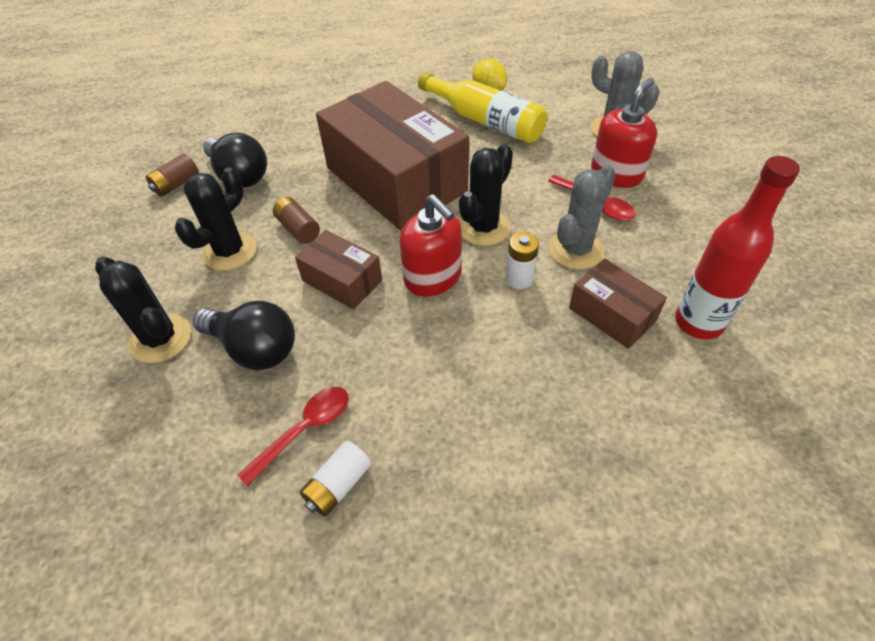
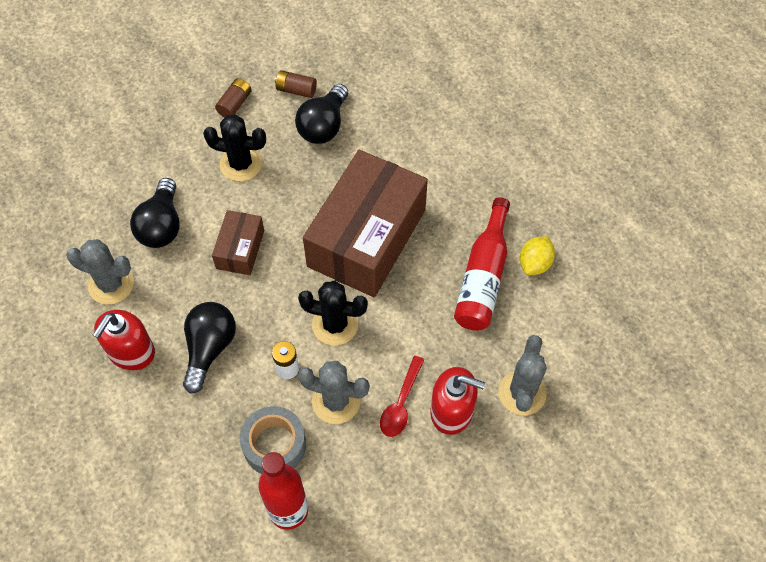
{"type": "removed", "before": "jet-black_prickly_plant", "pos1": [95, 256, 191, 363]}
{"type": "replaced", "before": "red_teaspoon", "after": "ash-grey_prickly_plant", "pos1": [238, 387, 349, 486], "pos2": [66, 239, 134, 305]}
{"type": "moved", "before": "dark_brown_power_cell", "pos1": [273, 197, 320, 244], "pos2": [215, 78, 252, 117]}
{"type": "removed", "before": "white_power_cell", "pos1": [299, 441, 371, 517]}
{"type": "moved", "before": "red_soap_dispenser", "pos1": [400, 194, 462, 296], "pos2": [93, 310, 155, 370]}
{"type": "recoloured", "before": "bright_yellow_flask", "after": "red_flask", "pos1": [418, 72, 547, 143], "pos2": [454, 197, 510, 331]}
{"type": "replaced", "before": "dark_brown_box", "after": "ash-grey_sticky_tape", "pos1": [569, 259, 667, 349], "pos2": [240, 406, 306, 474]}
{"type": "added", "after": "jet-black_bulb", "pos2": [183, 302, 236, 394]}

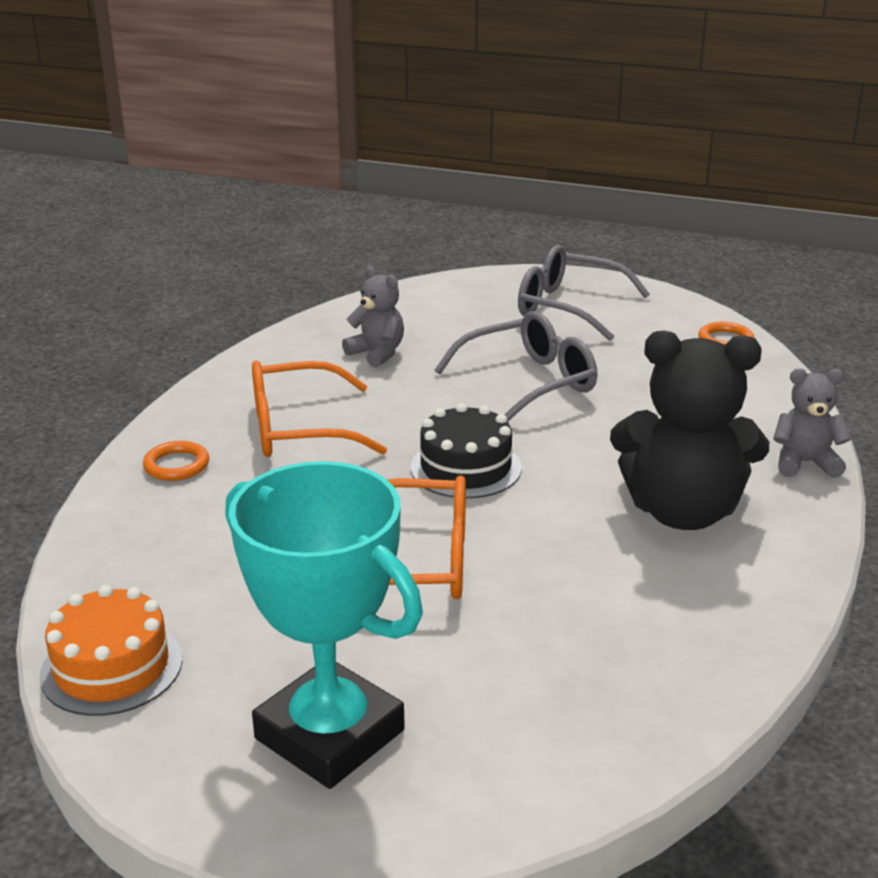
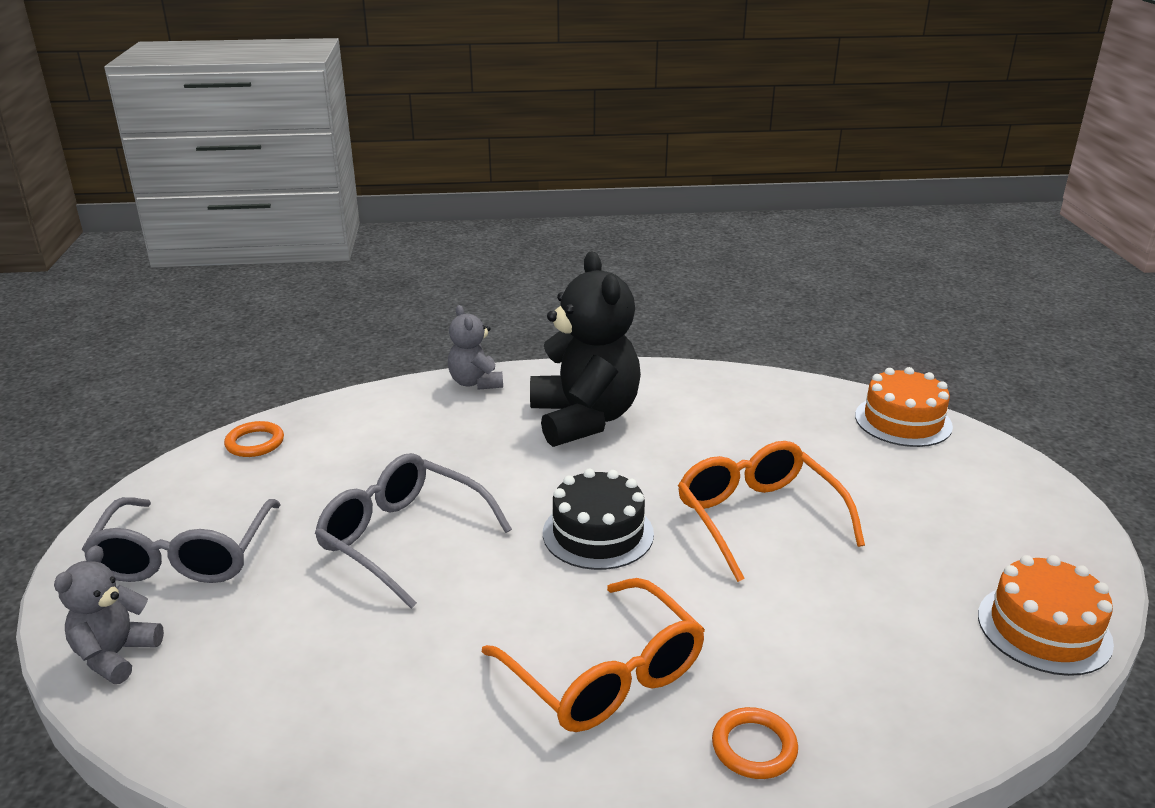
{"type": "removed", "before": "turquoise_award_cup", "pos1": [225, 461, 423, 789]}
{"type": "moved", "before": "ash-grey_stuffed_bear", "pos1": [342, 267, 404, 368], "pos2": [54, 545, 164, 684]}
{"type": "added", "after": "orange_layer_cake", "pos2": [855, 367, 953, 447]}

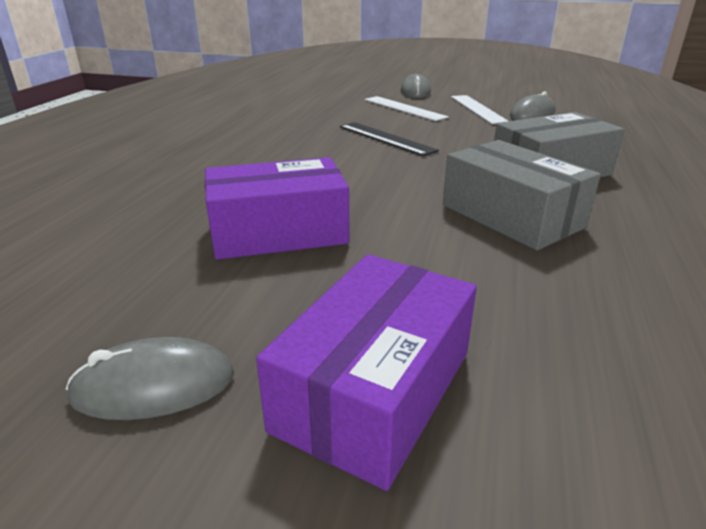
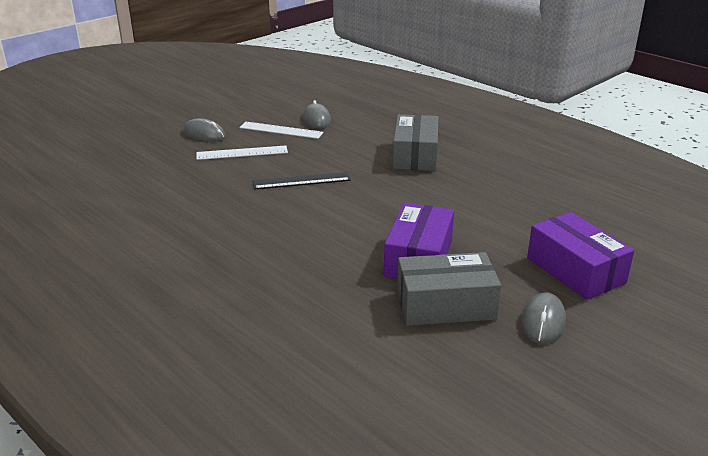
{"type": "moved", "before": "ash-grey_box", "pos1": [443, 140, 601, 250], "pos2": [397, 252, 501, 326]}

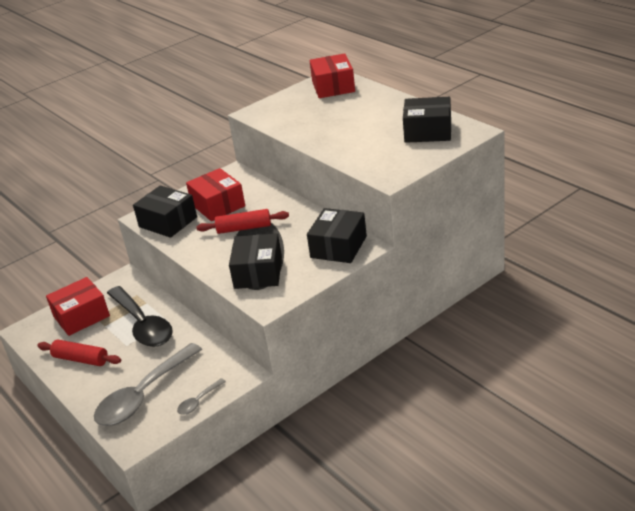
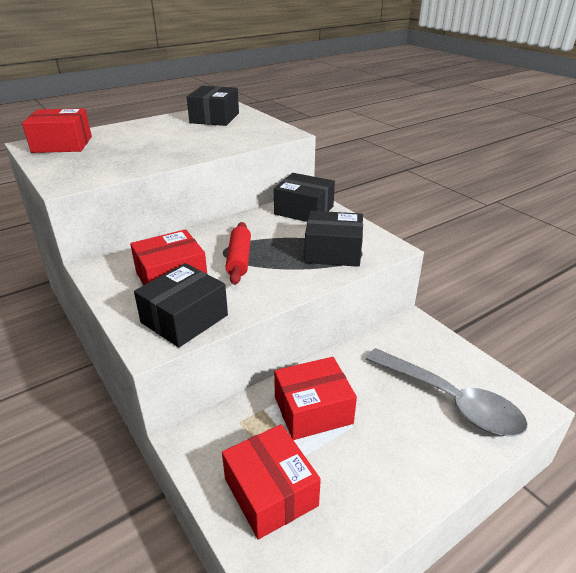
{"type": "removed", "before": "red_rolling_pin", "pos1": [37, 340, 121, 366]}
{"type": "replaced", "before": "jet-black_teaspoon", "after": "red_box", "pos1": [107, 286, 173, 347], "pos2": [274, 357, 357, 440]}
{"type": "removed", "before": "ash-grey_teaspoon", "pos1": [177, 378, 226, 415]}

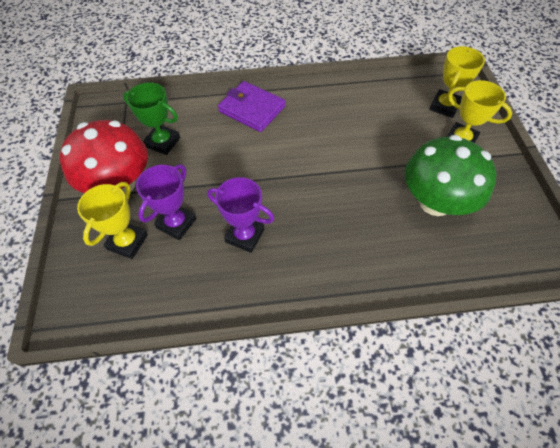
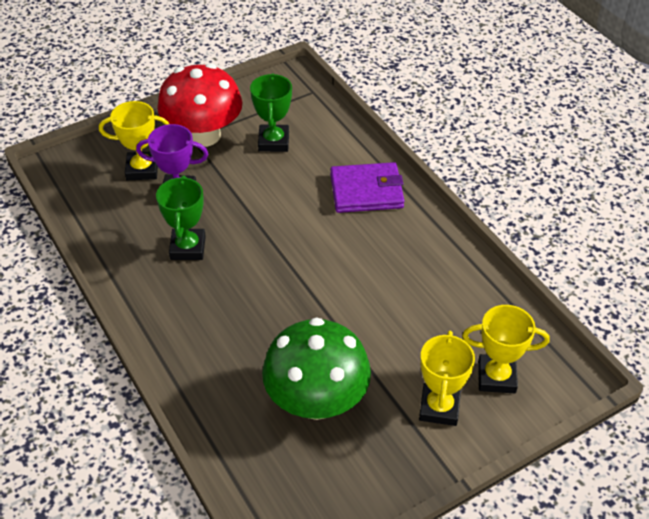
{"type": "recoloured", "before": "purple_award_cup", "after": "green_award_cup", "pos1": [207, 177, 274, 253], "pos2": [156, 175, 206, 260]}
{"type": "turned", "before": "purple_wallet", "pos1": [218, 81, 286, 132], "pos2": [330, 162, 404, 213], "turn": 75}

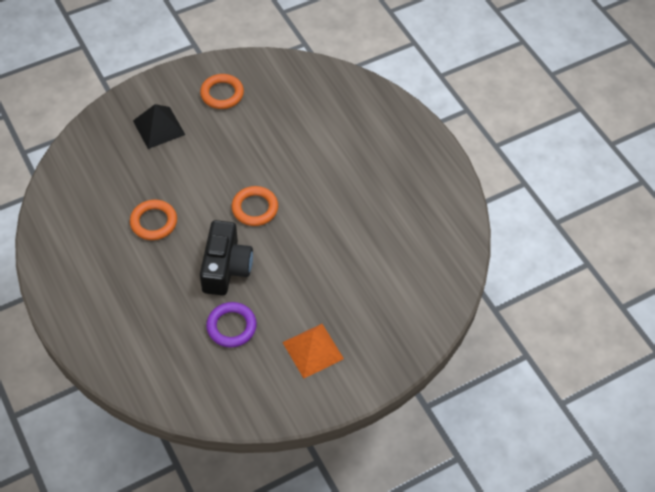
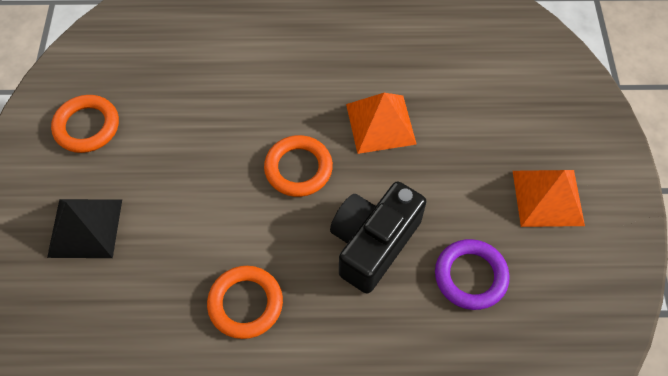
{"type": "turned", "before": "jet-black_photo_camera", "pos1": [200, 220, 253, 296], "pos2": [330, 181, 426, 294], "turn": -90}
{"type": "added", "after": "orange_pyramid_shape", "pos2": [346, 93, 417, 154]}

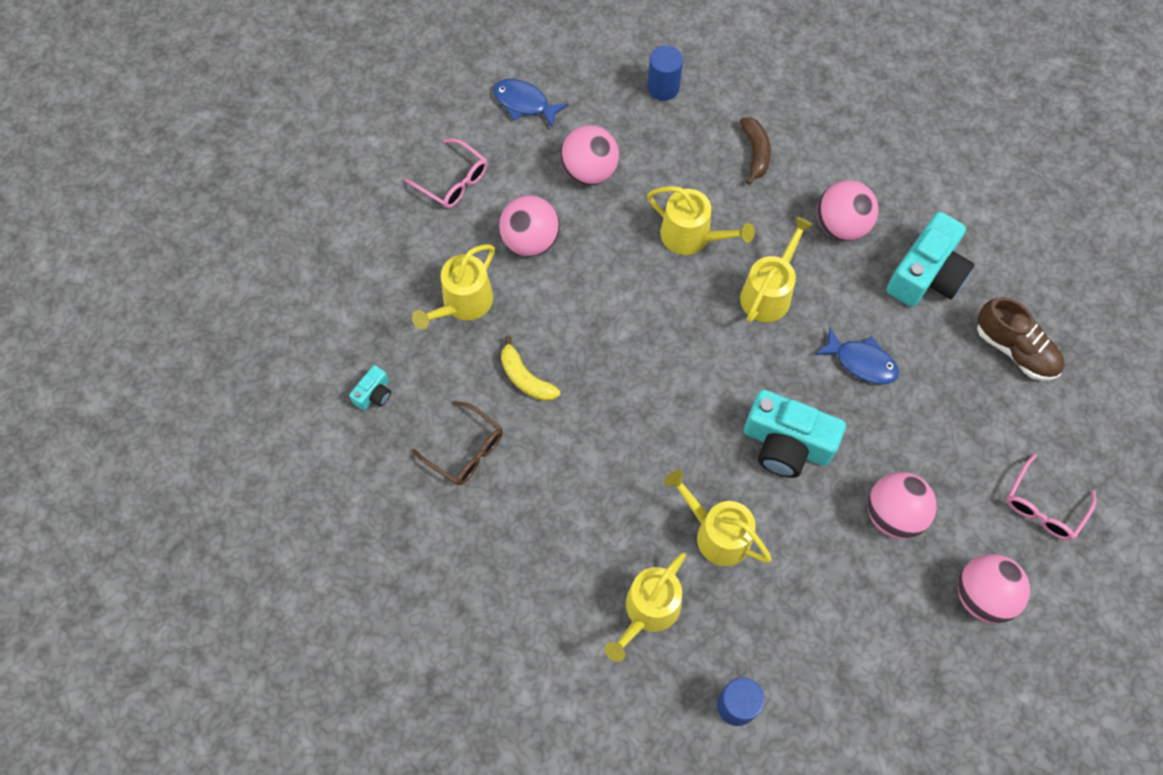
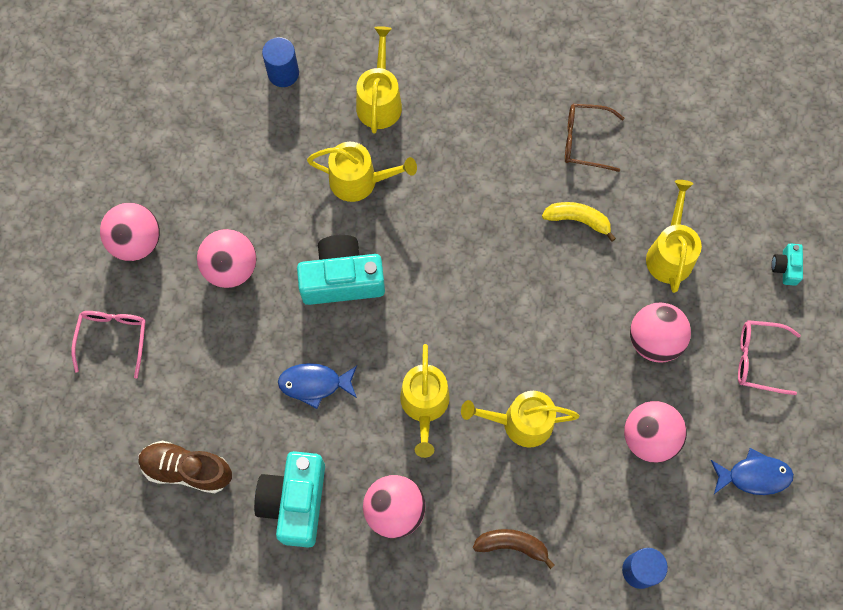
{"type": "moved", "before": "turquoise_photo_camera", "pos1": [349, 365, 391, 410], "pos2": [772, 243, 803, 286]}
{"type": "turned", "before": "dark_brown_toy_banana", "pos1": [740, 117, 771, 185], "pos2": [473, 529, 555, 569], "turn": 135}

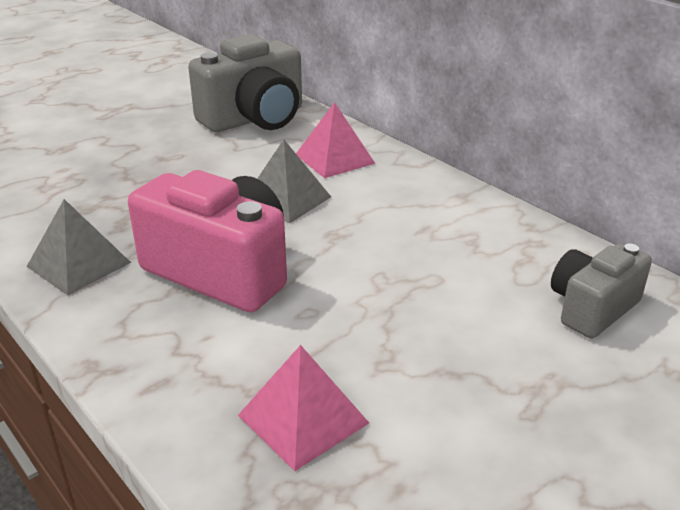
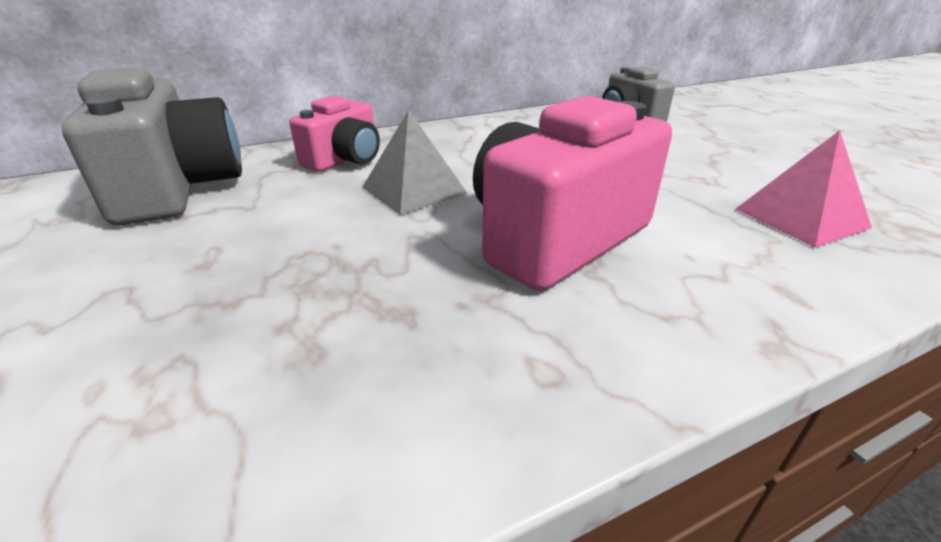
{"type": "removed", "before": "ash-grey_pyramid_shape", "pos1": [26, 199, 131, 295]}
{"type": "replaced", "before": "rose-pink_pyramid_shape", "after": "rose-pink_photo_camera", "pos1": [296, 102, 375, 178], "pos2": [289, 95, 380, 172]}

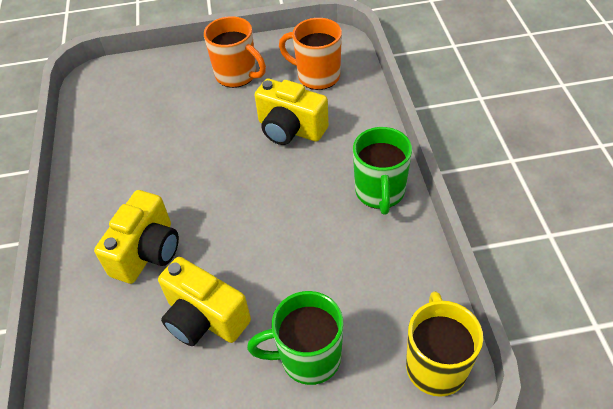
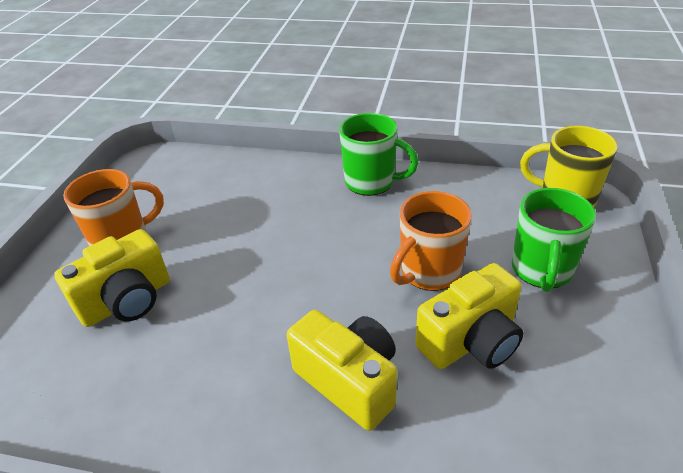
{"type": "moved", "before": "bright_yellow_photo_camera", "pos1": [255, 79, 329, 145], "pos2": [54, 229, 170, 327]}
{"type": "moved", "before": "orange_mug", "pos1": [279, 18, 342, 90], "pos2": [390, 191, 472, 291]}

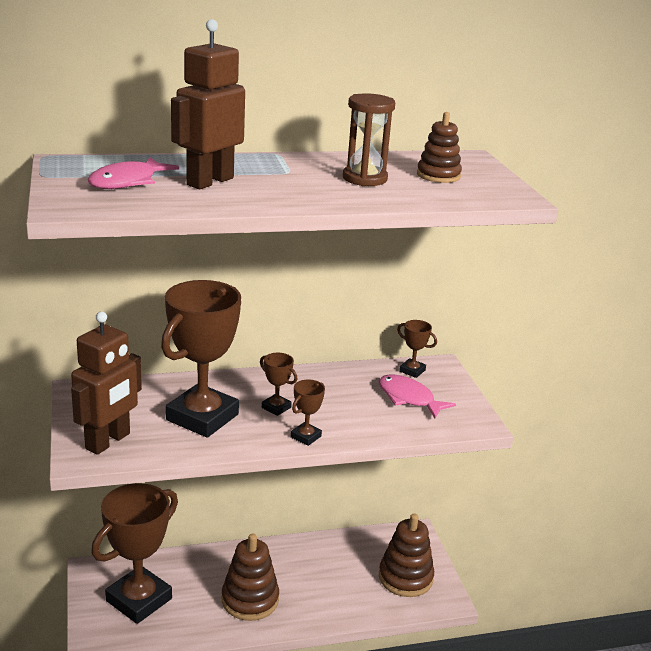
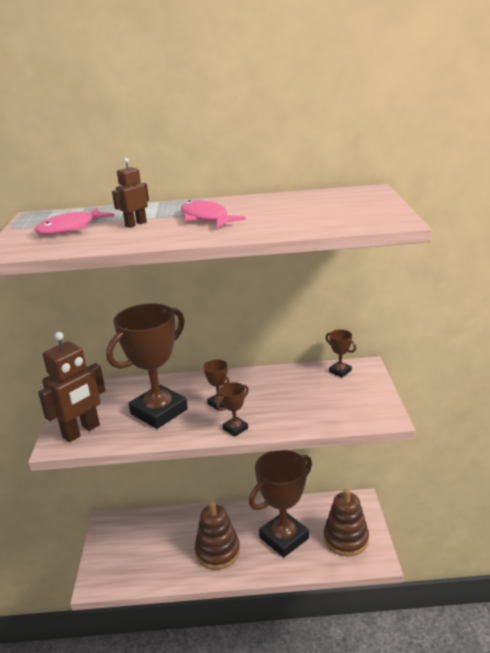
{"type": "moved", "before": "dark_brown_award_cup", "pos1": [91, 483, 178, 624], "pos2": [249, 450, 312, 558]}
{"type": "resized", "before": "dark_brown_toy_robot", "pos1": [171, 19, 245, 189], "pos2": [112, 158, 149, 228], "scale": 0.52}
{"type": "removed", "before": "dark_brown_sandglass", "pos1": [343, 93, 395, 186]}
{"type": "moved", "before": "rose-pink_toy_fish", "pos1": [379, 375, 456, 418], "pos2": [181, 200, 246, 228]}
{"type": "removed", "before": "dark_brown_stacking_rings", "pos1": [417, 112, 462, 183]}

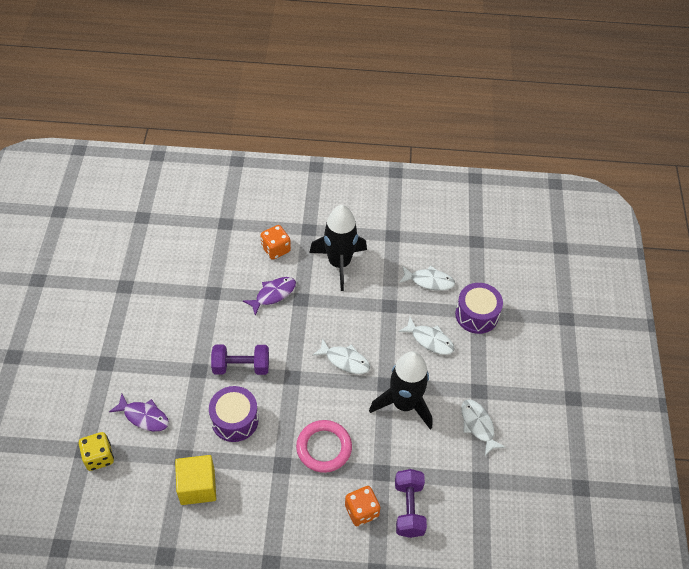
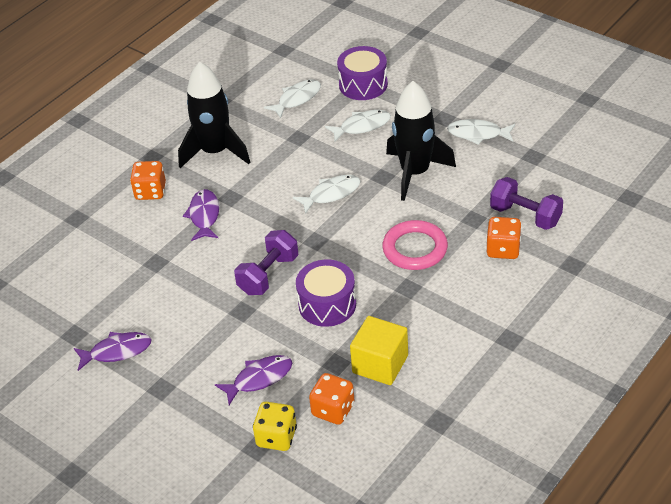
{"type": "added", "after": "purple_toy_fish", "pos2": [74, 332, 152, 371]}
{"type": "added", "after": "orange_game_die", "pos2": [309, 373, 355, 425]}

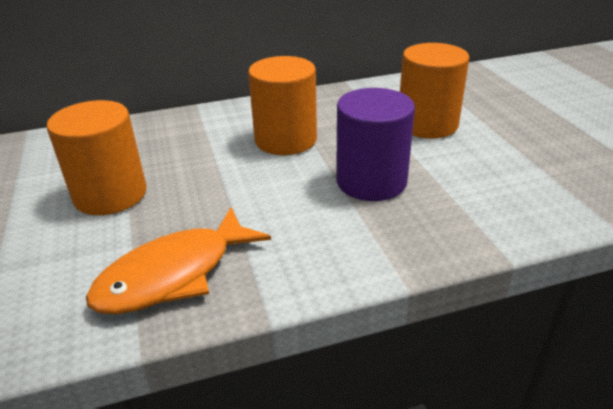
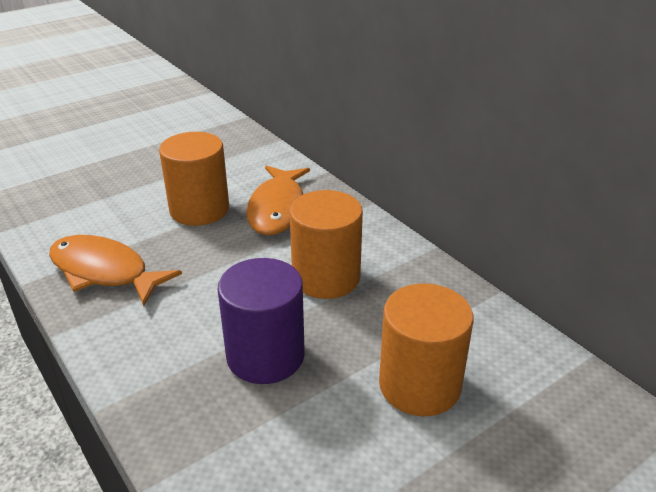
{"type": "added", "after": "orange_toy_fish", "pos2": [246, 166, 310, 235]}

